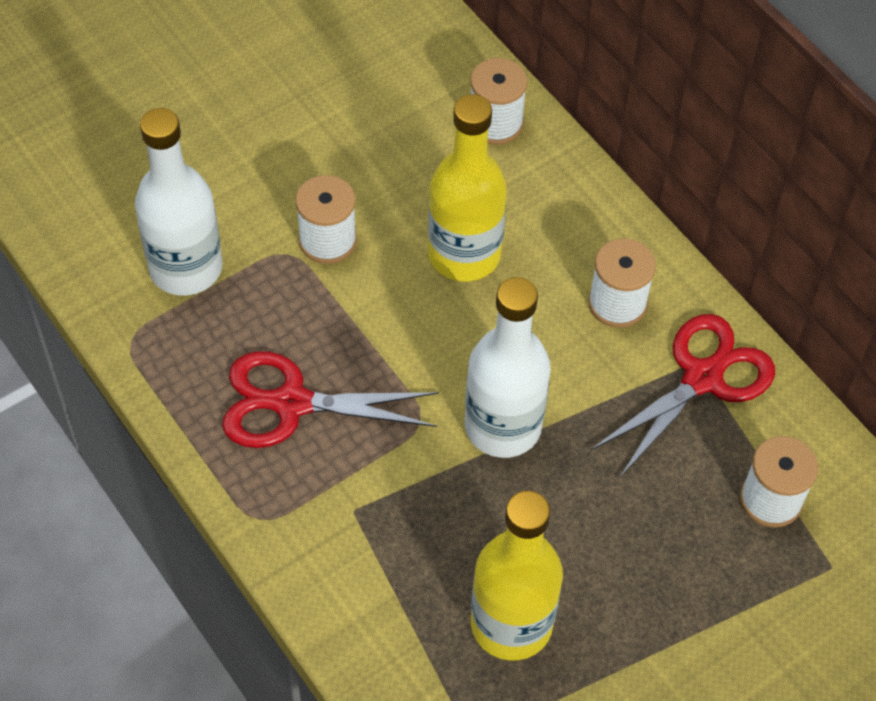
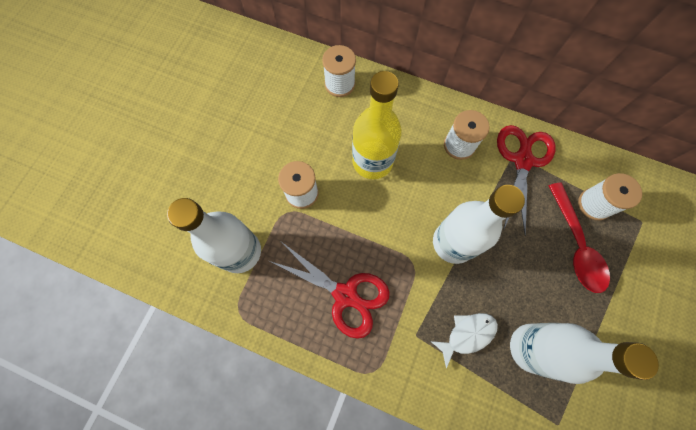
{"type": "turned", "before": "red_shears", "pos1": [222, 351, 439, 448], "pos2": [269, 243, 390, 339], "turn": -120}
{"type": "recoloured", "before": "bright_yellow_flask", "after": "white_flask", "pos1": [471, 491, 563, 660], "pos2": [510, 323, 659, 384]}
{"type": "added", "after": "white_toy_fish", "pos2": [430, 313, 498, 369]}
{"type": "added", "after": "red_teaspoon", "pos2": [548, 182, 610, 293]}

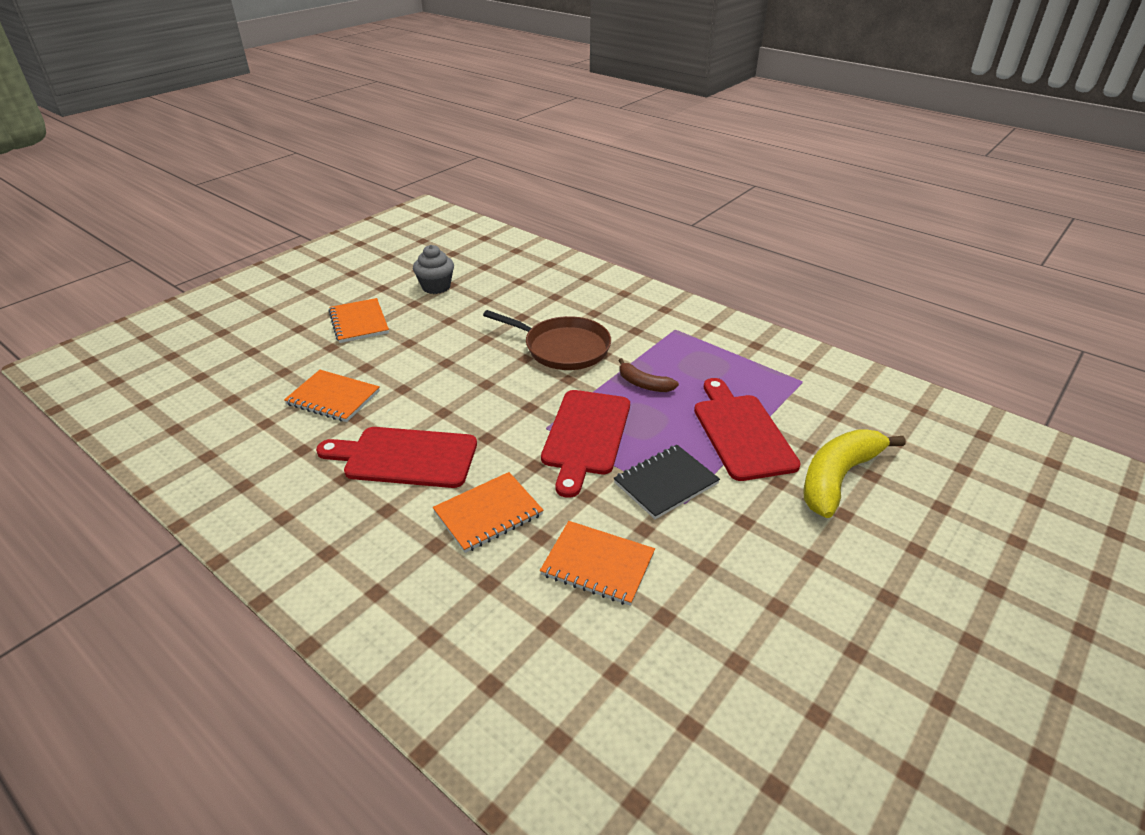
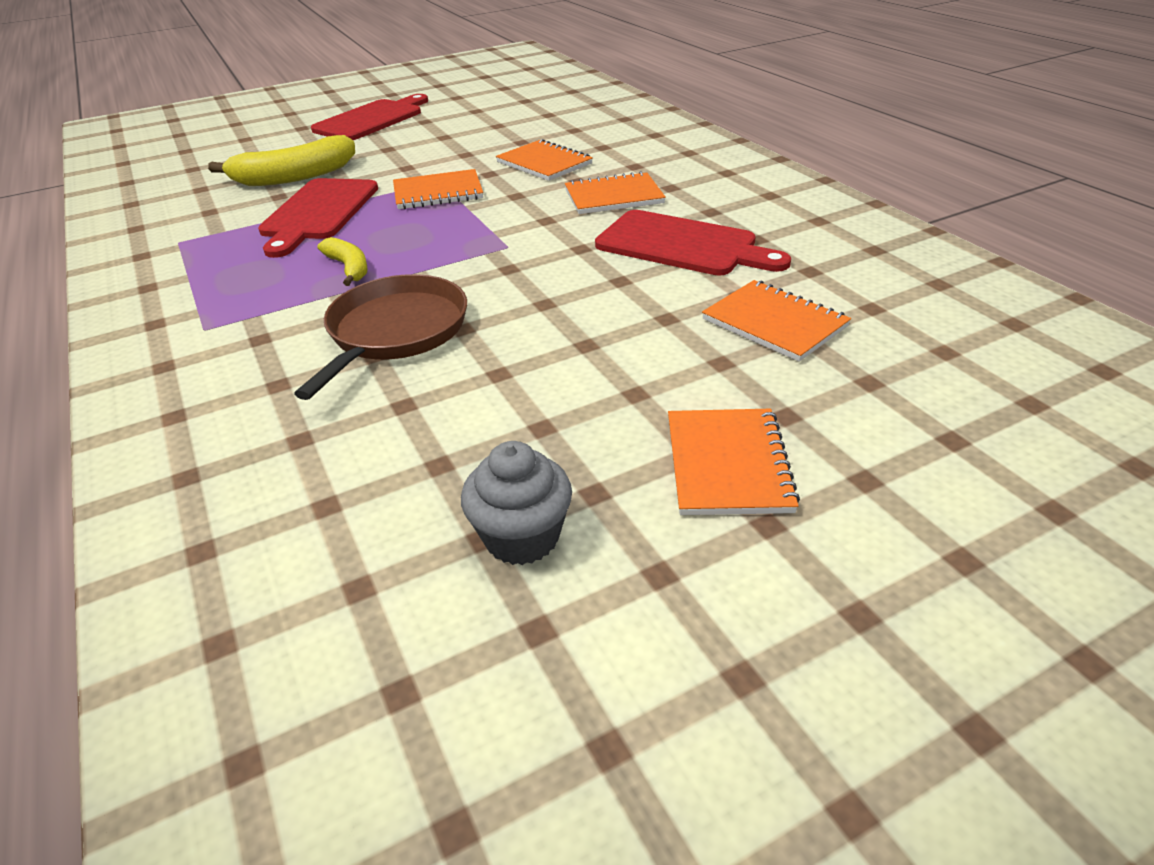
{"type": "turned", "before": "dark_brown_pan", "pos1": [483, 310, 611, 370], "pos2": [294, 274, 467, 400], "turn": 60}
{"type": "moved", "before": "red_chopping_board", "pos1": [541, 390, 630, 498], "pos2": [311, 94, 428, 140]}
{"type": "recoloured", "before": "jet-black_notepad", "after": "orange_notepad", "pos1": [614, 445, 720, 519], "pos2": [393, 169, 483, 209]}
{"type": "recoloured", "before": "dark_brown_toy_banana", "after": "bright_yellow_toy_banana", "pos1": [618, 358, 679, 392], "pos2": [317, 237, 368, 286]}

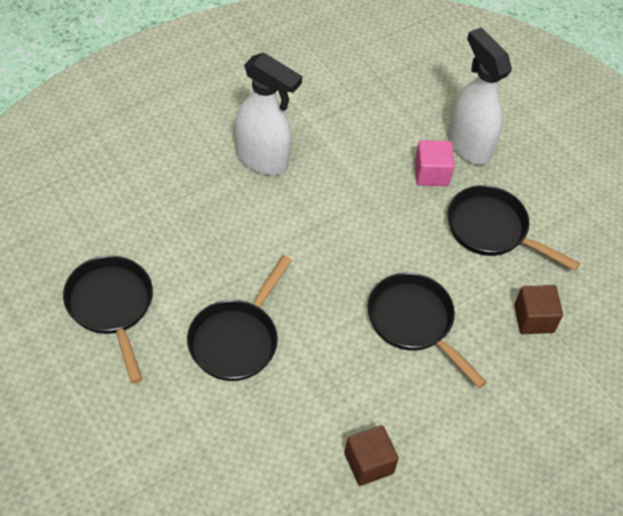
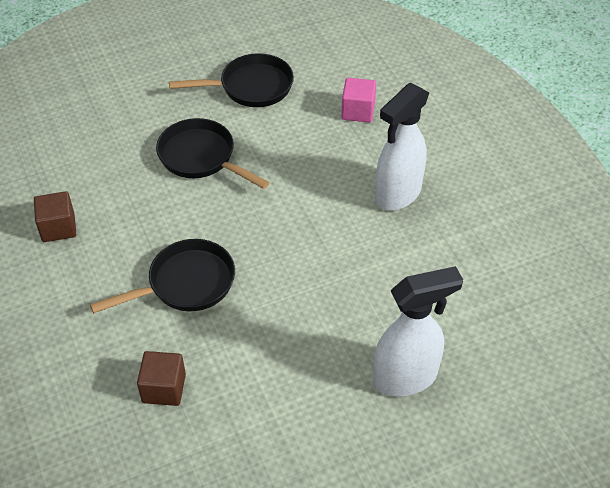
{"type": "moved", "before": "rose-pink_block", "pos1": [415, 140, 455, 186], "pos2": [341, 78, 376, 123]}
{"type": "removed", "before": "jet-black_pan", "pos1": [447, 185, 580, 271]}

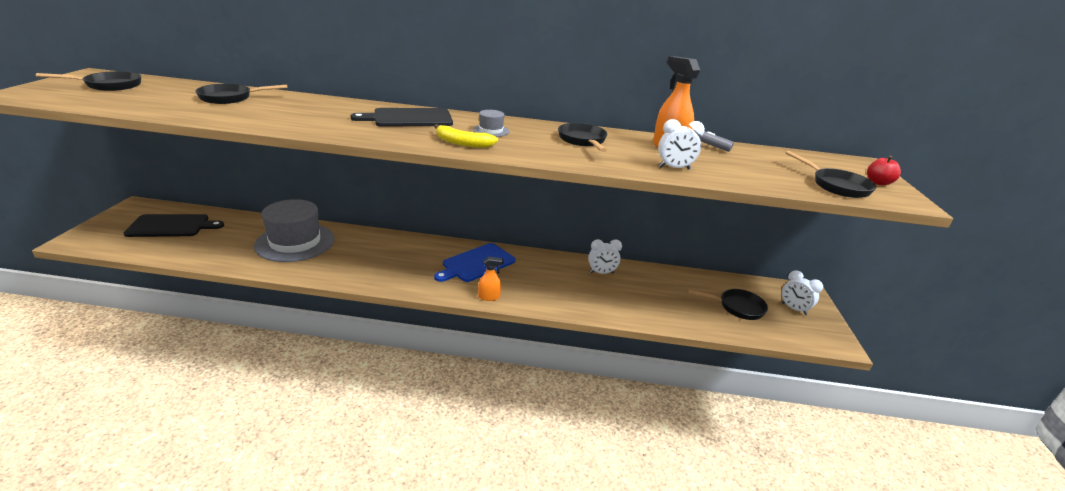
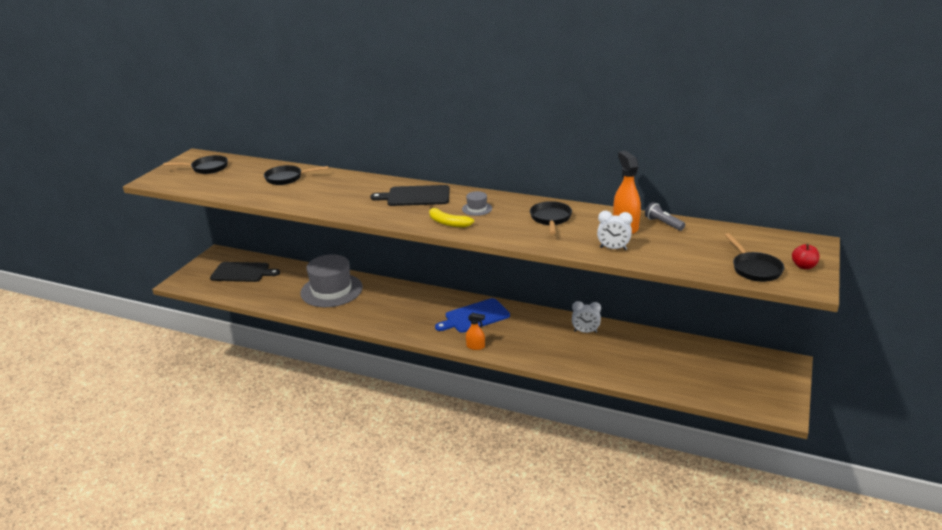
{"type": "removed", "before": "jet-black_pan", "pos1": [688, 289, 768, 320]}
{"type": "removed", "before": "white_alarm_clock", "pos1": [782, 270, 823, 315]}

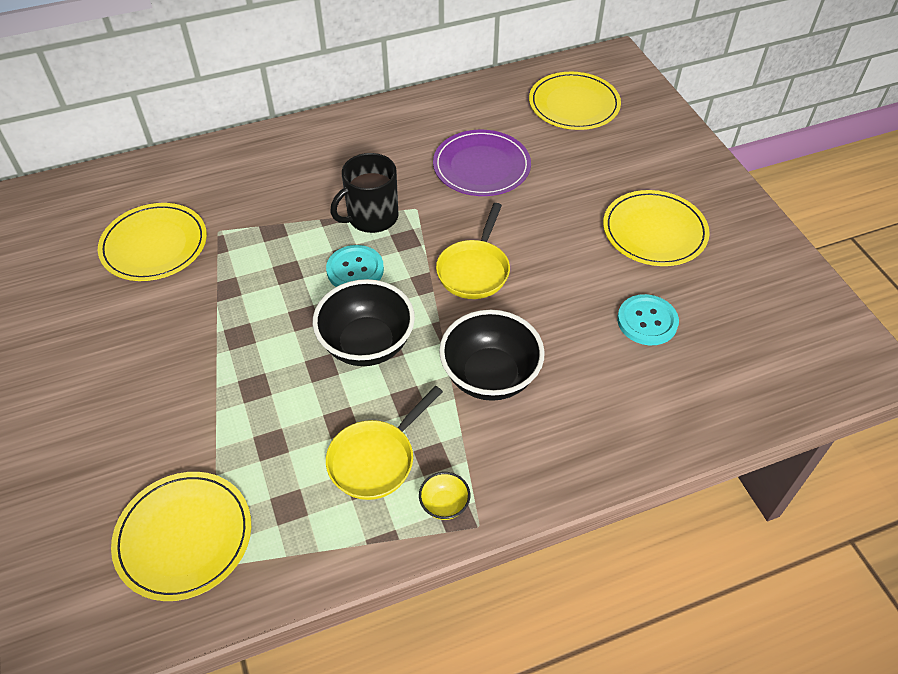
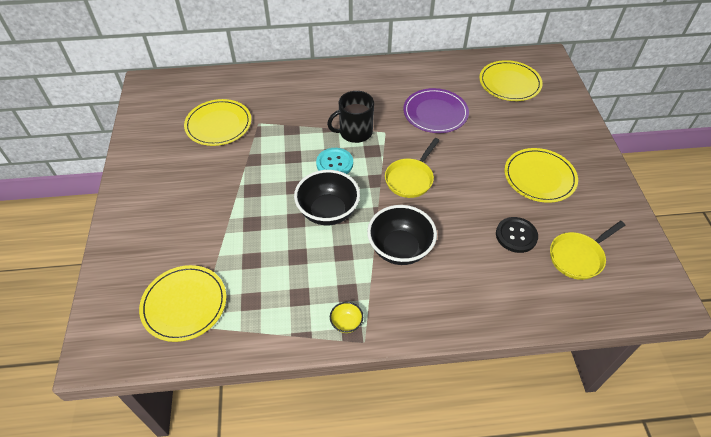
{"type": "moved", "before": "bright_yellow_pan", "pos1": [326, 386, 443, 500], "pos2": [550, 221, 625, 280]}
{"type": "recoloured", "before": "turquoise_button", "after": "jet-black_button", "pos1": [617, 294, 679, 345], "pos2": [496, 217, 538, 253]}

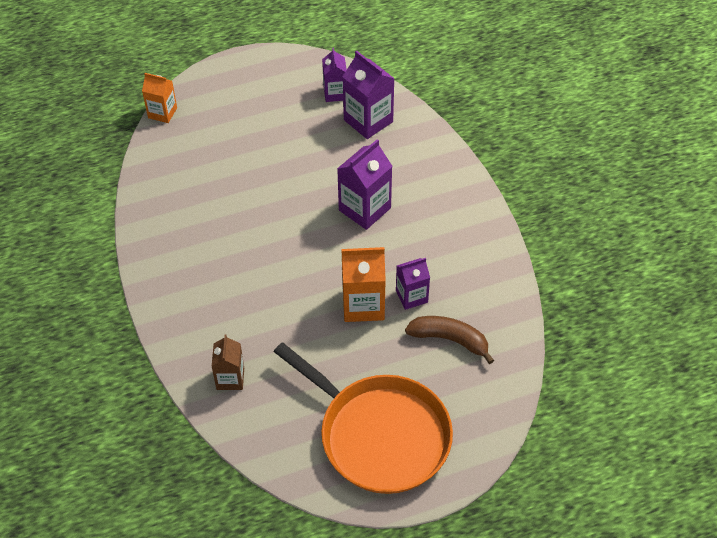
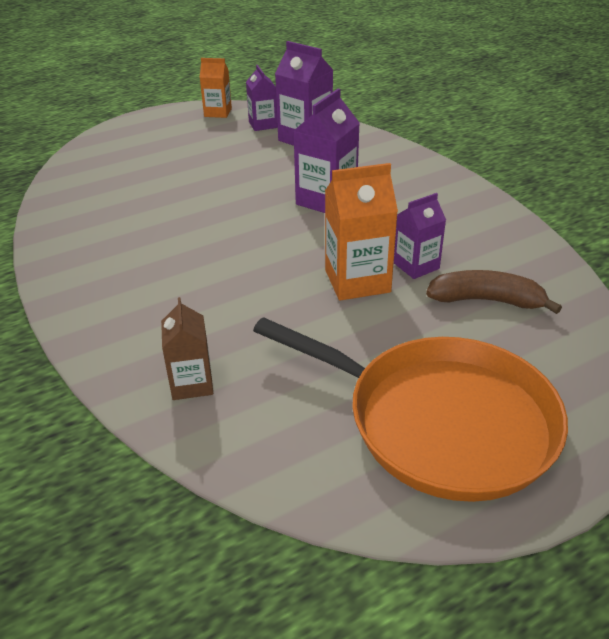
{"type": "moved", "before": "orange_milk_carton", "pos1": [142, 73, 177, 123], "pos2": [199, 58, 232, 118]}

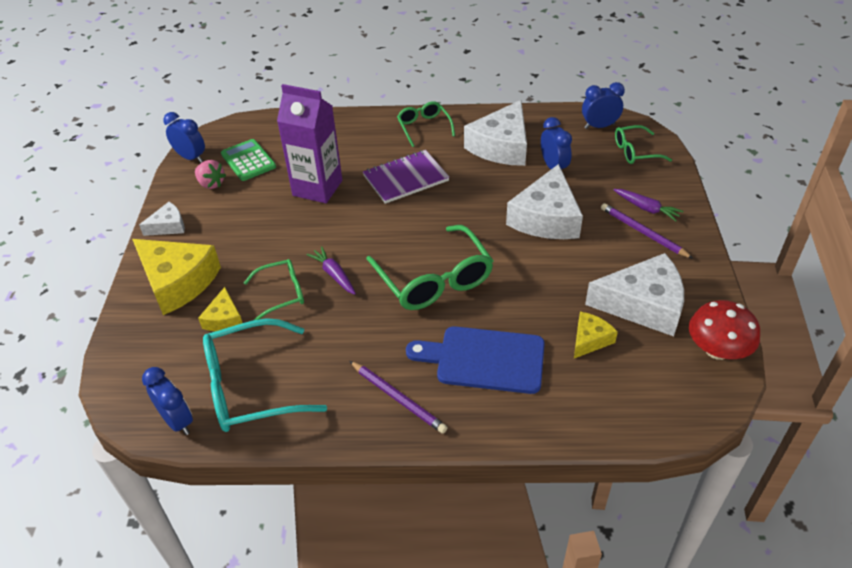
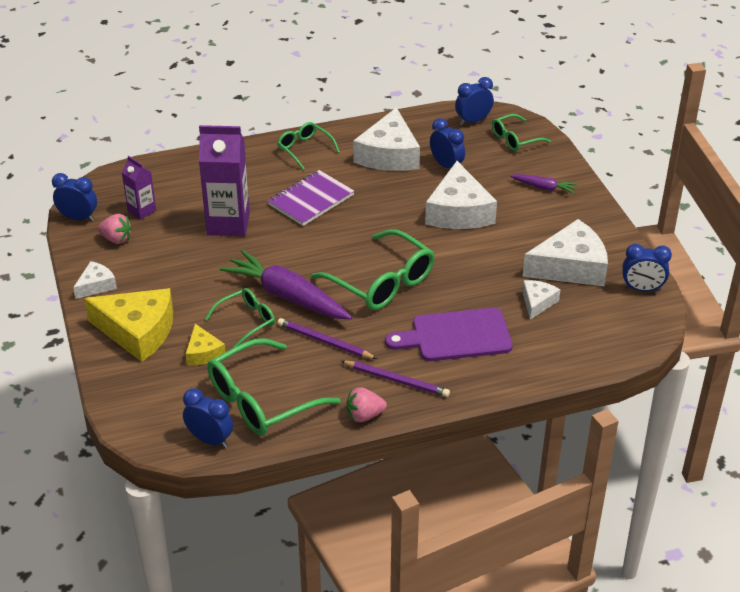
{"type": "recoloured", "before": "turquoise_eyeglasses", "after": "green_eyeglasses", "pos1": [203, 318, 327, 432], "pos2": [207, 338, 340, 436]}
{"type": "replaced", "before": "green_pocket_calculator", "after": "purple_milk_carton", "pos1": [221, 139, 276, 181], "pos2": [122, 156, 156, 220]}
{"type": "resized", "before": "purple_root_vegetable", "pos1": [307, 246, 356, 295], "pos2": [220, 250, 352, 320], "scale": 2.04}
{"type": "recoloured", "before": "cobalt_chopping_board", "after": "purple_chopping_board", "pos1": [406, 326, 545, 394], "pos2": [385, 308, 513, 361]}
{"type": "recoloured", "before": "bright_yellow_cheese", "after": "white_cheese", "pos1": [574, 312, 618, 358], "pos2": [522, 280, 561, 320]}
{"type": "moved", "before": "purple_lead_pencil", "pos1": [601, 203, 694, 259], "pos2": [278, 318, 377, 359]}
{"type": "replaced", "before": "red_fungus", "after": "cobalt_alarm_clock", "pos1": [689, 300, 760, 360], "pos2": [622, 244, 672, 291]}
{"type": "added", "after": "rose-pink_berry", "pos2": [347, 387, 387, 422]}

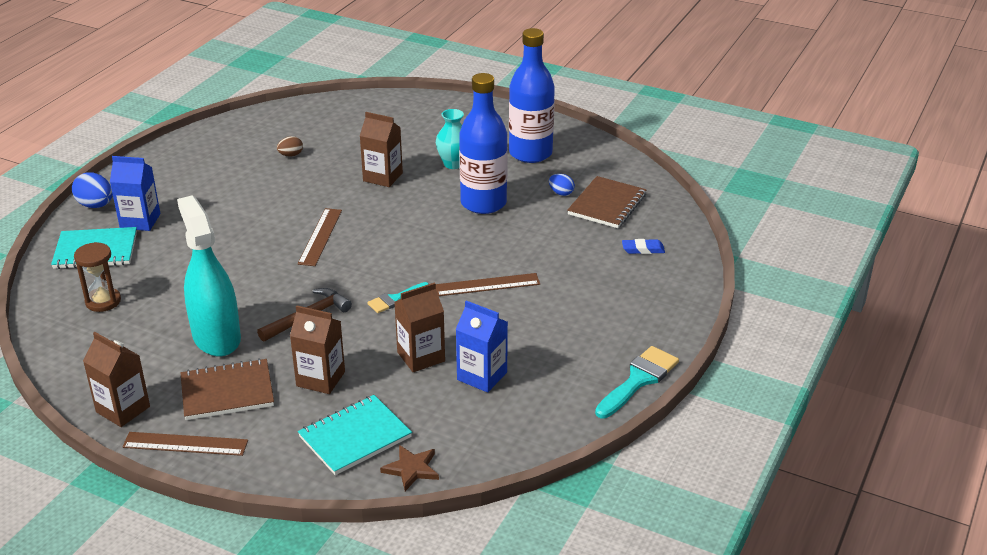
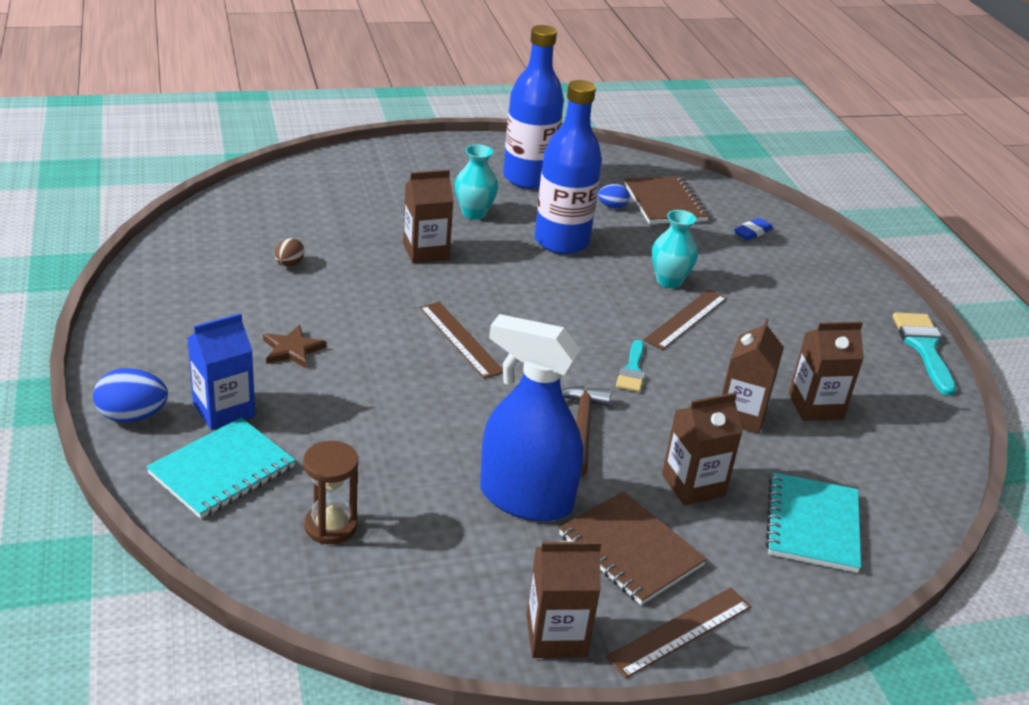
{"type": "recoloured", "before": "turquoise_spray_cleaner", "after": "cobalt_spray_cleaner", "pos1": [177, 195, 241, 356], "pos2": [480, 314, 583, 521]}
{"type": "turned", "before": "dark_brown_notepad", "pos1": [181, 358, 274, 420], "pos2": [559, 491, 707, 605], "turn": -75}
{"type": "moved", "before": "dark_brown_five-pointed_star", "pos1": [380, 445, 439, 491], "pos2": [263, 325, 326, 369]}
{"type": "recoloured", "before": "cobalt_milk_carton", "after": "dark_brown_milk_carton", "pos1": [455, 300, 508, 393], "pos2": [788, 322, 864, 421]}
{"type": "added", "after": "turquoise_flower_vase", "pos2": [652, 210, 698, 288]}

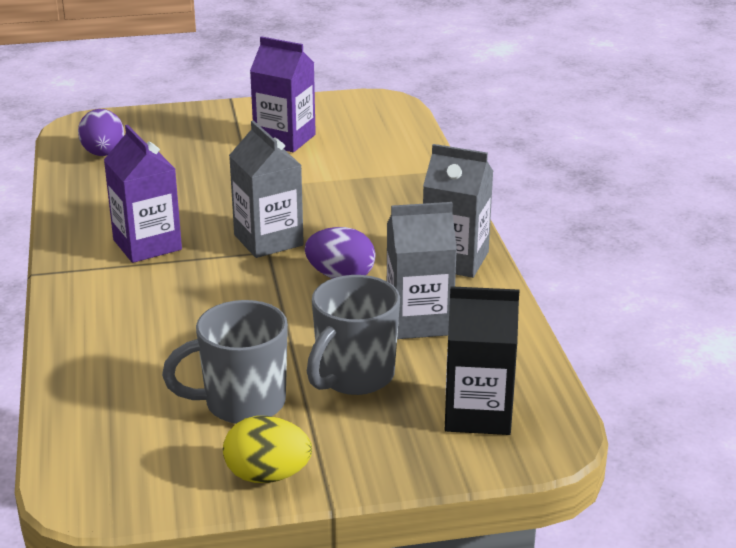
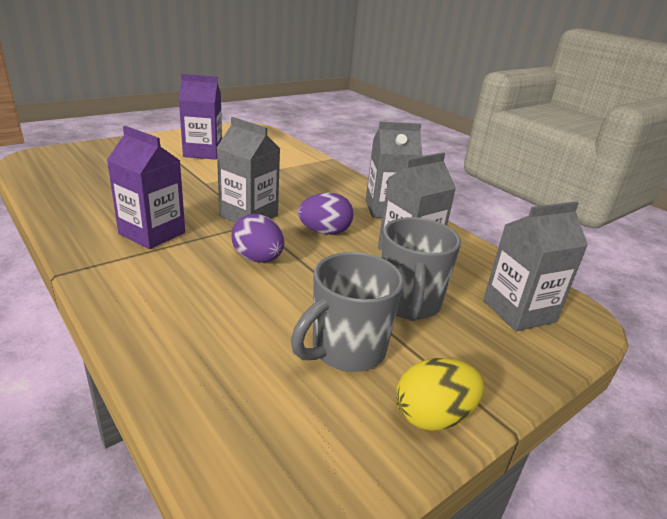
{"type": "moved", "before": "purple_egg", "pos1": [78, 109, 124, 156], "pos2": [231, 214, 284, 263]}
{"type": "recoloured", "before": "jet-black_milk_carton", "after": "ash-grey_milk_carton", "pos1": [445, 286, 519, 435], "pos2": [483, 201, 588, 331]}

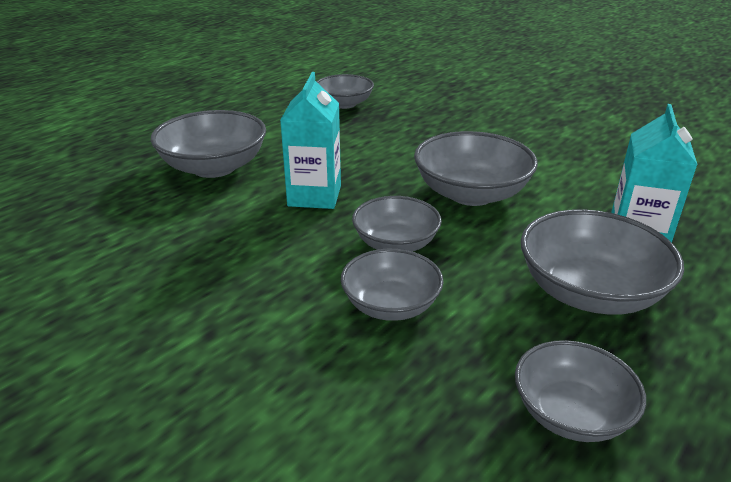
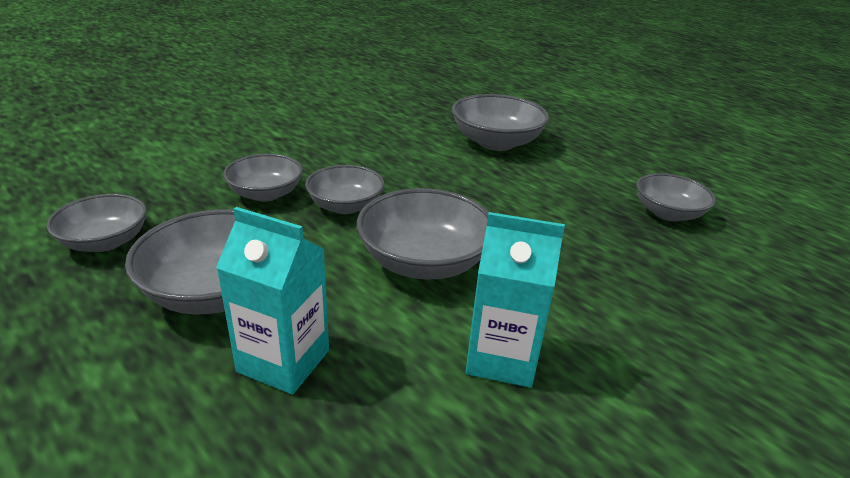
{"type": "moved", "before": "turquoise_milk_carton", "pos1": [280, 72, 341, 209], "pos2": [466, 212, 565, 388]}

